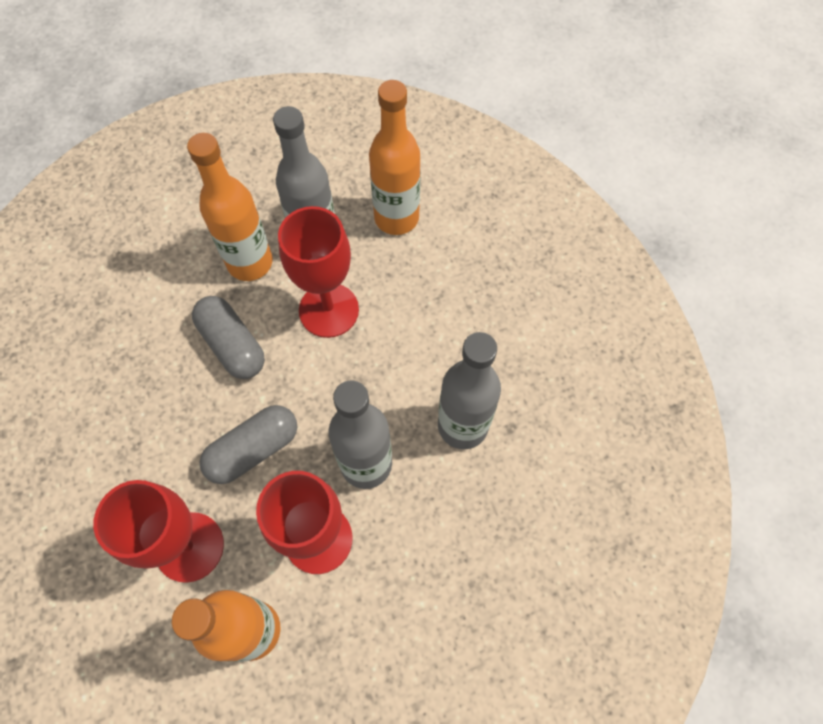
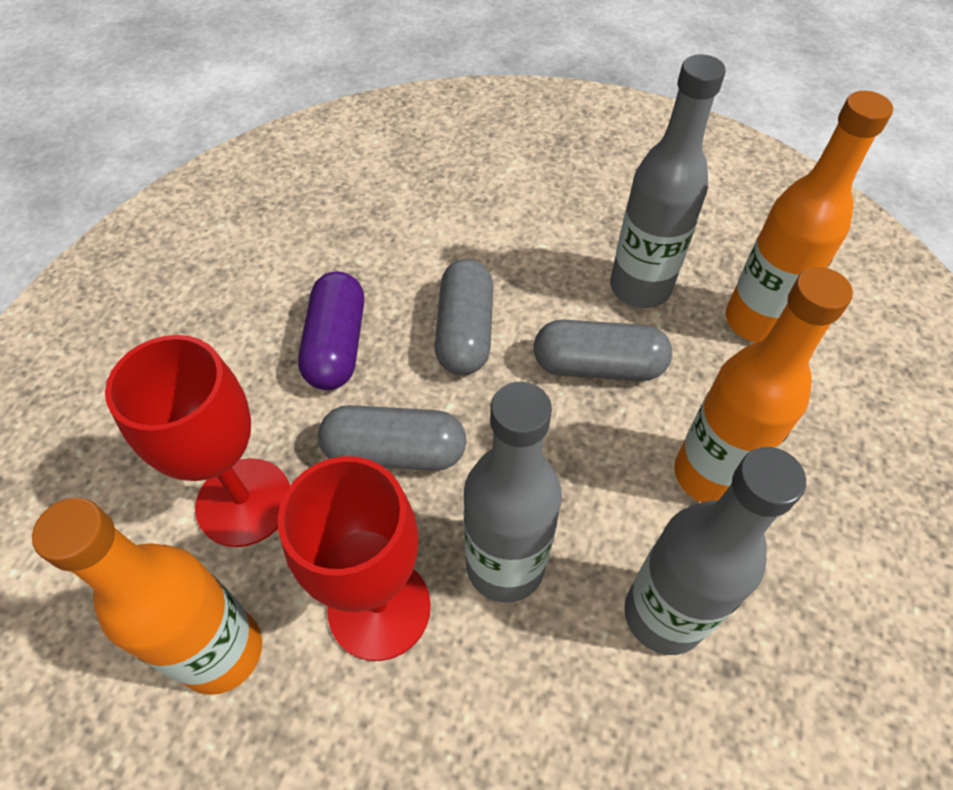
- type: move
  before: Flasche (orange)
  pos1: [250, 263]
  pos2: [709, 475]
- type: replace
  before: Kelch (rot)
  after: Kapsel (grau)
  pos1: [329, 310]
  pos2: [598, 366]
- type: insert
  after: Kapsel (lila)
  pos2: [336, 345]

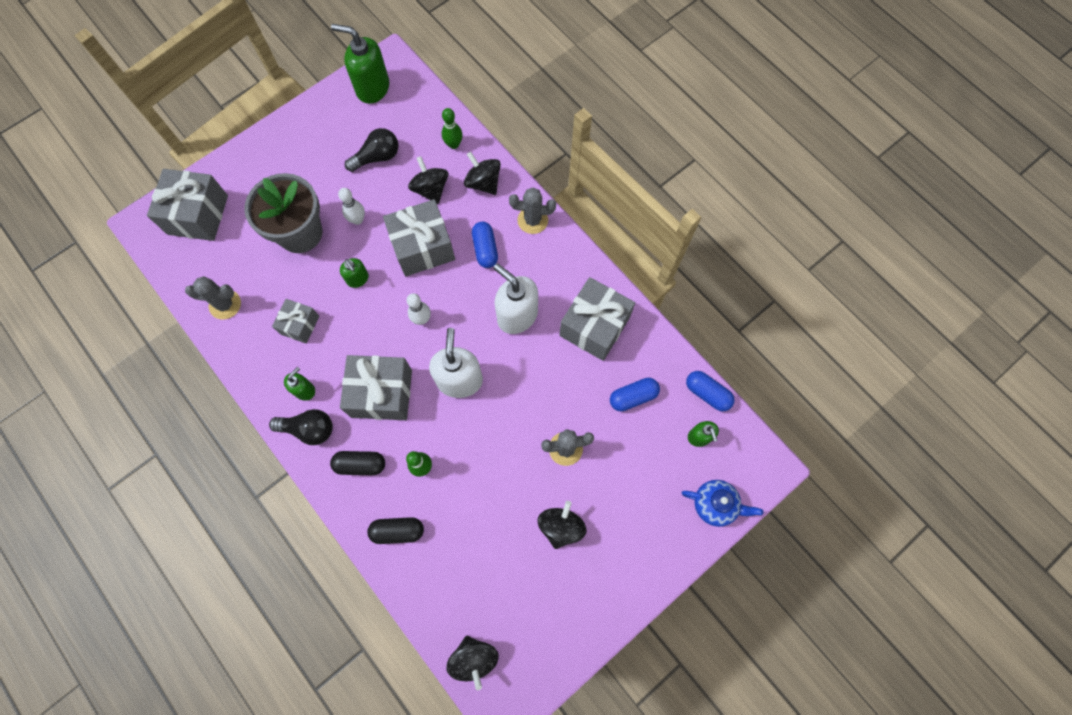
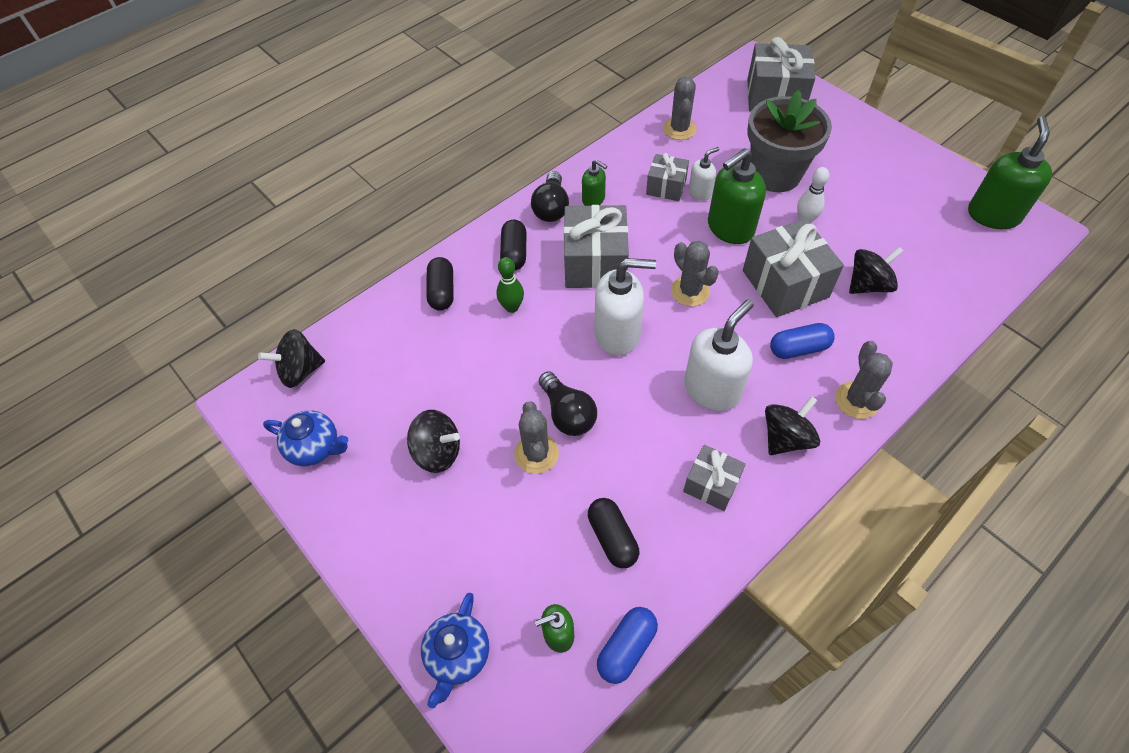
- type: delete
  before: Bowlingkegel (grün)
  pos1: [454, 144]
- type: move
  before: Glühbirne (schwarz)
  pos1: [377, 157]
  pos2: [568, 414]
- type: move
  before: Kreisel (schwarz)
  pos1: [483, 183]
  pos2: [786, 438]
- type: resize
  before: Seifenspender (grün)
  pos1: [358, 279]
  pos2: [730, 228]
  scale: 1.89
- type: resize
  before: Geschenk (grau)
  pos1: [594, 326]
  pos2: [711, 484]
  scale: 0.57
- type: replace
  before: Bowlingkegel (weiß)
  after: Kaktus (grau)
  pos1: [422, 319]
  pos2: [690, 291]
- type: recolor
  before: Kapsel (blau)
  after: Kapsel (schwarz)
  pos1: [633, 397]
  pos2: [612, 538]
- type: insert
  after: Seifenspender (weiß)
  pos2: [700, 192]
- type: insert
  after: Teekanne (blau)
  pos2: [315, 448]

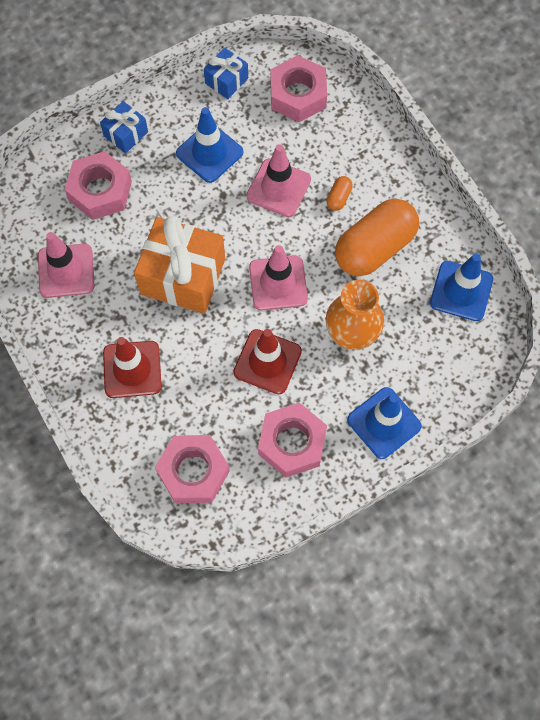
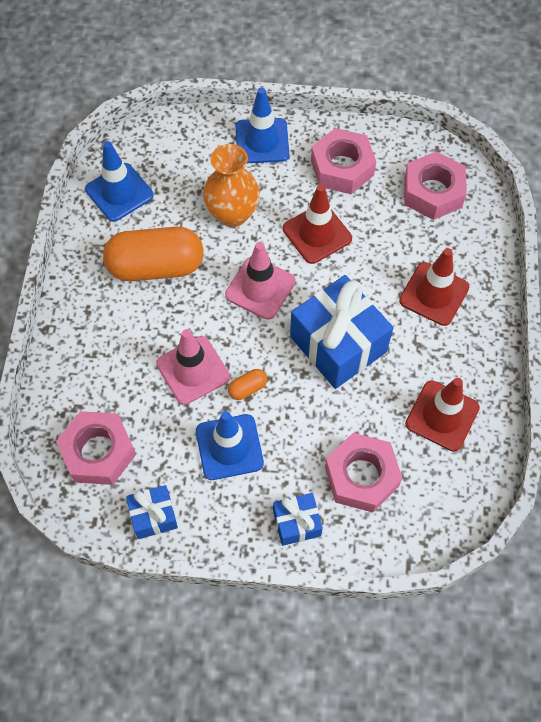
- type: move
  before: Kapsel (orange)
  pos1: [339, 198]
  pos2: [247, 388]
- type: recolor
  before: Geschenk (orange)
  after: Geschenk (blau)
  pos1: [183, 276]
  pos2: [338, 344]
- type: recolor
  before: Leitkegel (rosa)
  after: Leitkegel (rot)
  pos1: [66, 271]
  pos2: [442, 416]

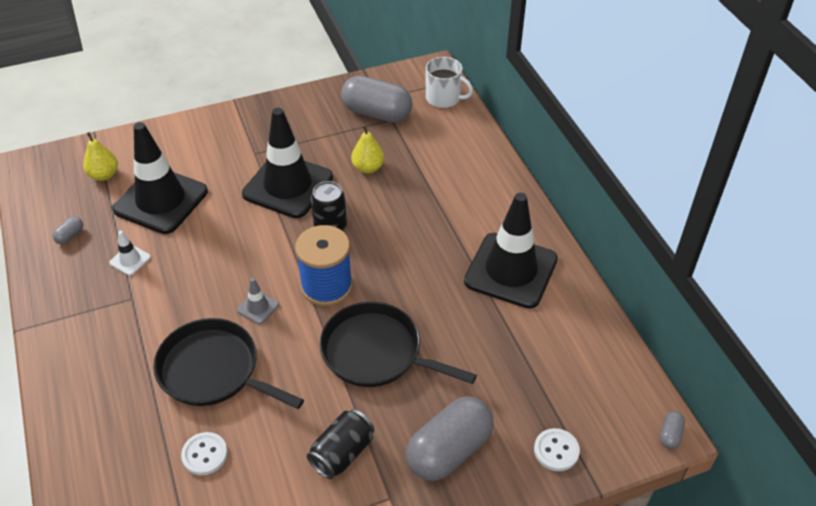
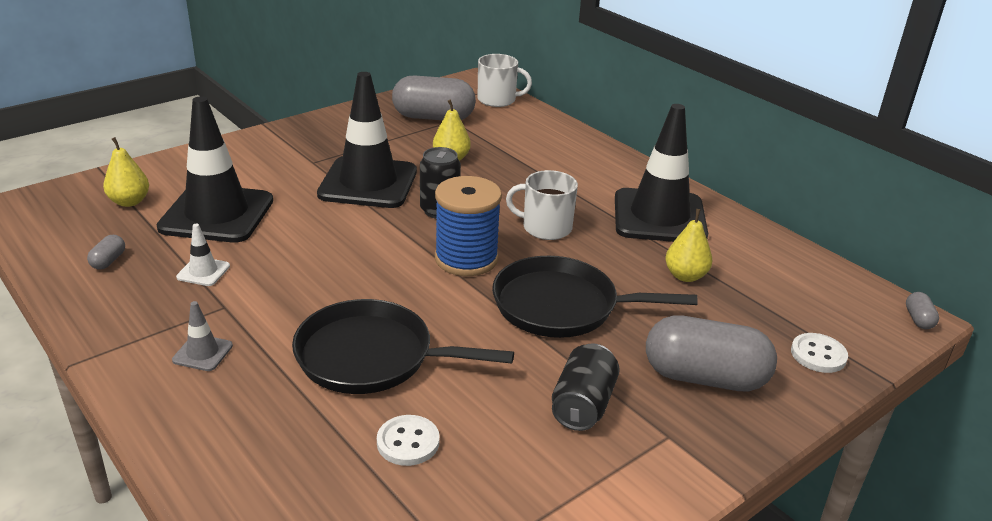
- type: move
  before: Leitkegel (grau)
  pos1: [258, 307]
  pos2: [202, 353]
- type: rotate
  before: Kapsel (grau)
  pos1: [449, 450]
  pos2: [704, 377]
  turn: 75
- type: insert
  after: Tasse (weiß)
  pos2: [545, 228]
- type: insert
  after: Birne (gelb)
  pos2: [685, 276]

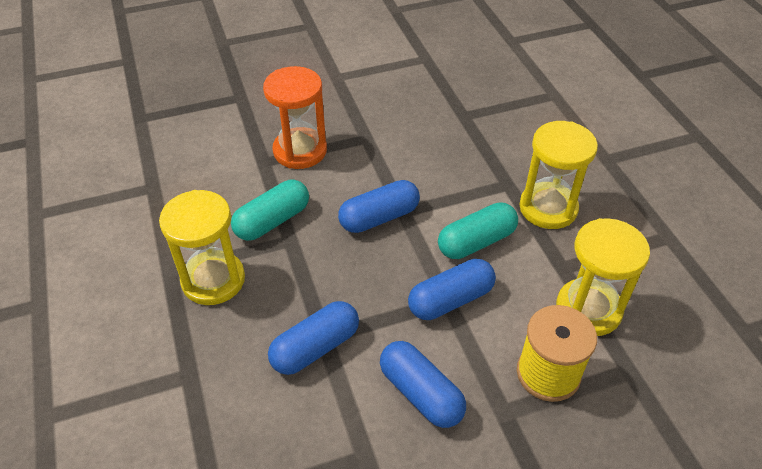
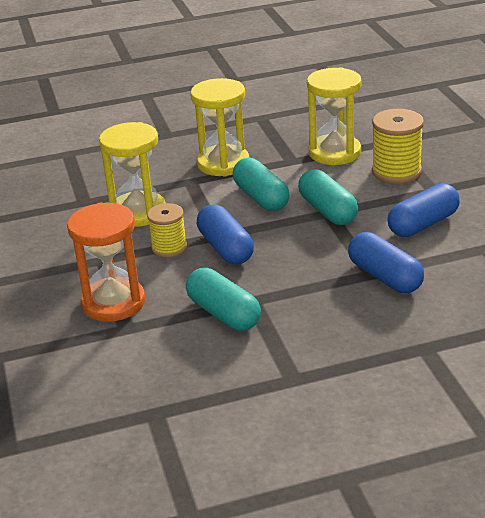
- type: move
  before: Sanduhr (gelb)
  pos1: [213, 280]
  pos2: [138, 212]
- type: recolor
  before: Kapsel (blau)
  after: Kapsel (türkis)
  pos1: [450, 300]
  pos2: [327, 211]
- type: insert
  after: Garnrolle (gelb)
  pos2: [169, 248]

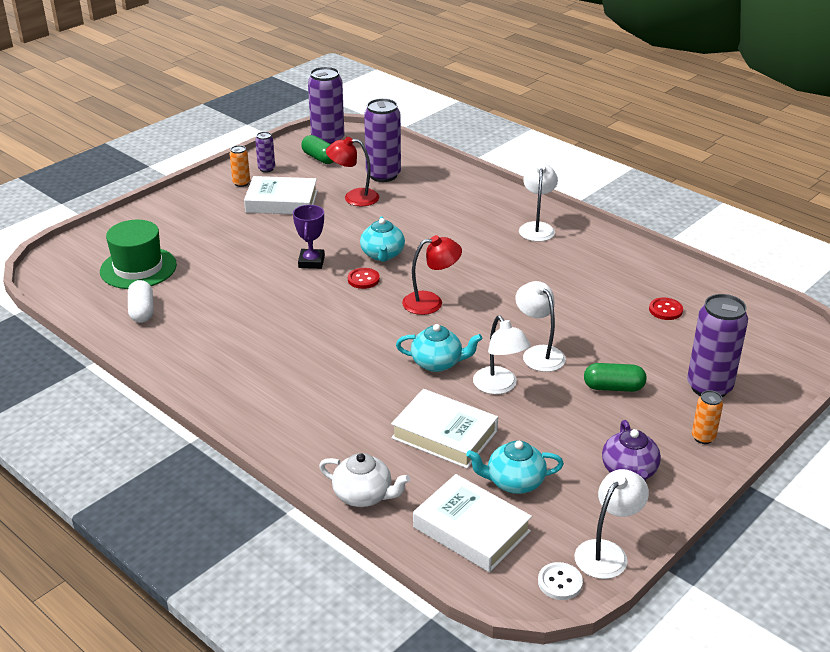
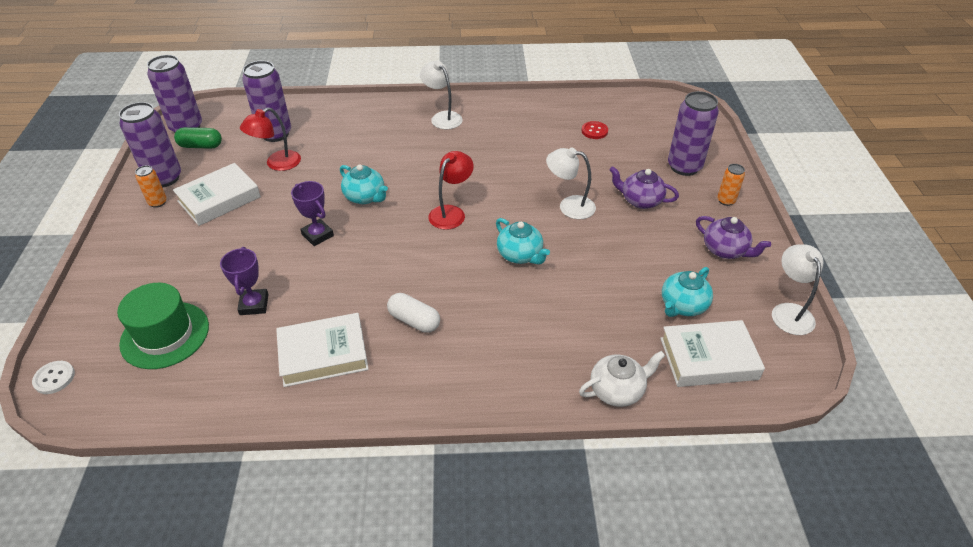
- type: resize
  before: Dose (lila)
  pos1: [266, 169]
  pos2: [164, 178]
  scale: 2.0
- type: delete
  before: Knopf (rot)
  pos1: [363, 279]
- type: move
  before: Kapsel (weiß)
  pos1: [142, 311]
  pos2: [414, 320]
- type: delete
  before: Lampe (weiß)
  pos1: [499, 386]
- type: rotate
  before: Teekanne (türkis)
  pos1: [437, 363]
  pos2: [520, 255]
  turn: 90
- type: replace
  before: Kapsel (grün)
  after: Teekanne (lila)
  pos1: [613, 387]
  pos2: [640, 200]
- type: move
  before: Buch (weiß)
  pos1: [444, 434]
  pos2: [323, 354]
- type: move
  before: Knopf (weiß)
  pos1: [560, 582]
  pos2: [54, 378]
- type: insert
  after: Pokal (lila)
  pos2: [254, 304]

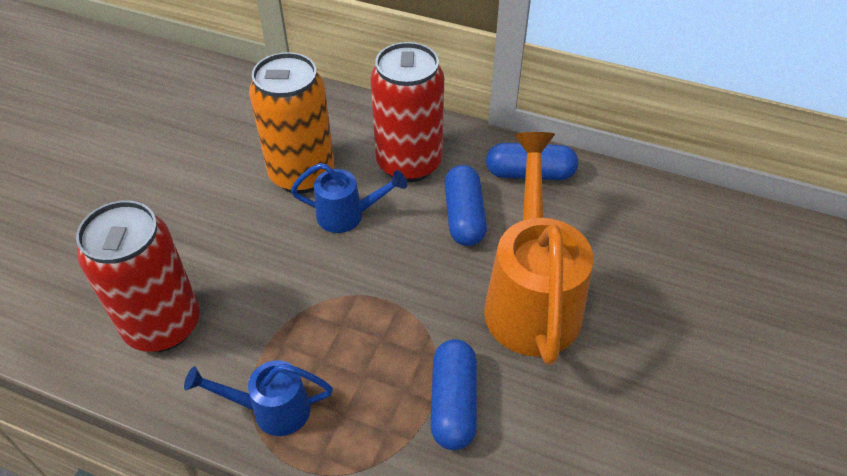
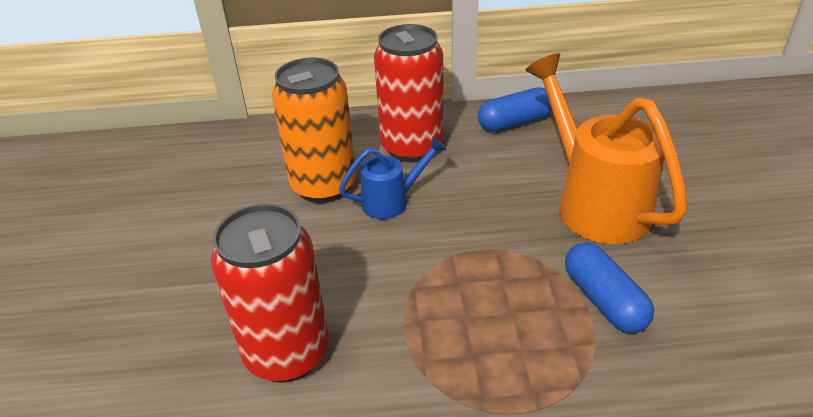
- type: delete
  before: Kapsel (blau)
  pos1: [464, 216]
- type: delete
  before: Gießkanne (blau)
  pos1: [272, 410]

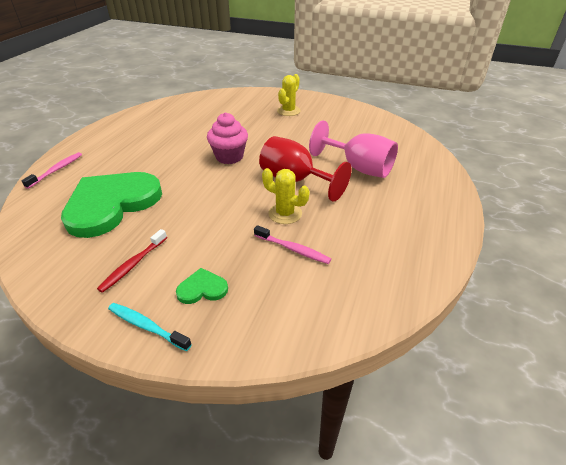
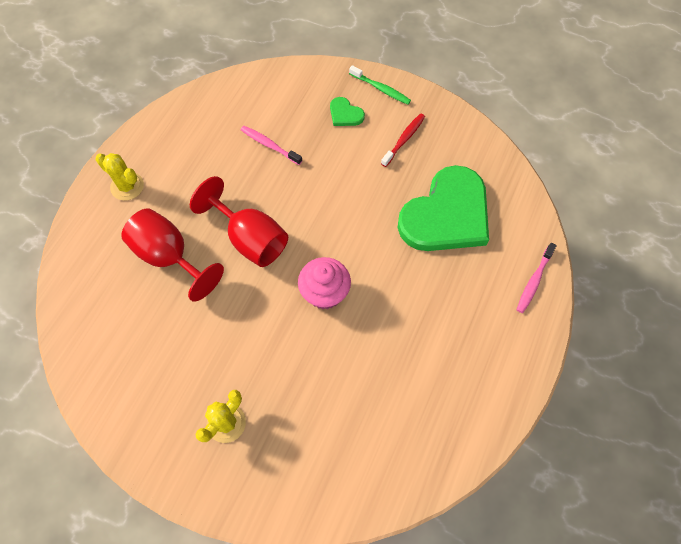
- type: recolor
  before: Kelch (rosa)
  after: Kelch (rot)
  pos1: [359, 168]
  pos2: [169, 256]
- type: move
  before: Kaktus (gelb)
  pos1: [285, 213]
  pos2: [127, 186]
- type: rotate
  before: Herz (grün)
  pos1: [202, 288]
  pos2: [345, 114]
  turn: 45
- type: recolor
  before: Zahnbürste (türkis)
  after: Zahnbürste (grün)
  pos1: [147, 326]
  pos2: [380, 89]

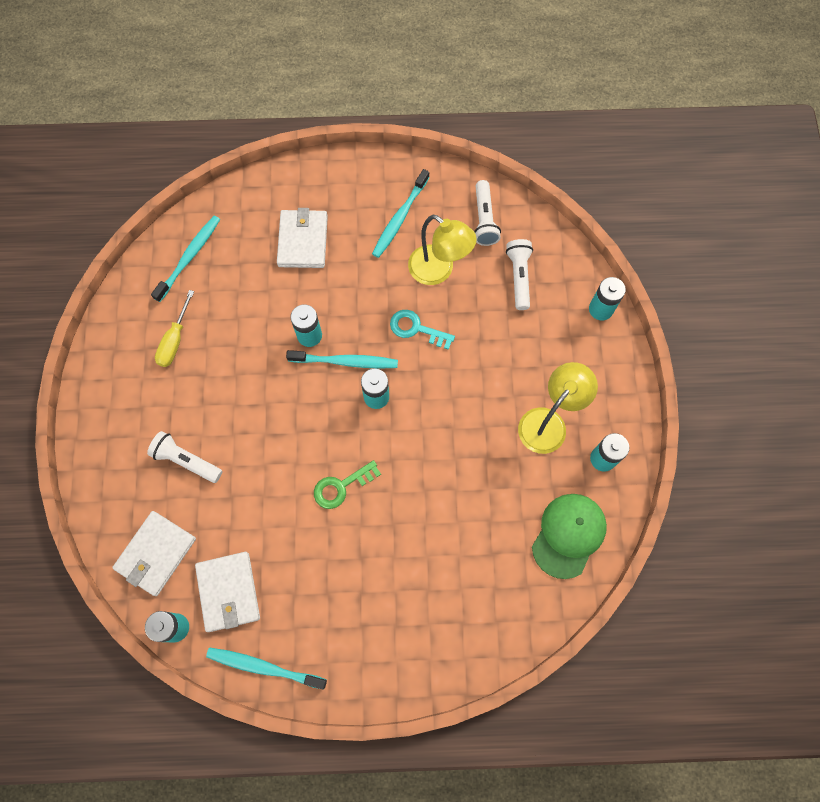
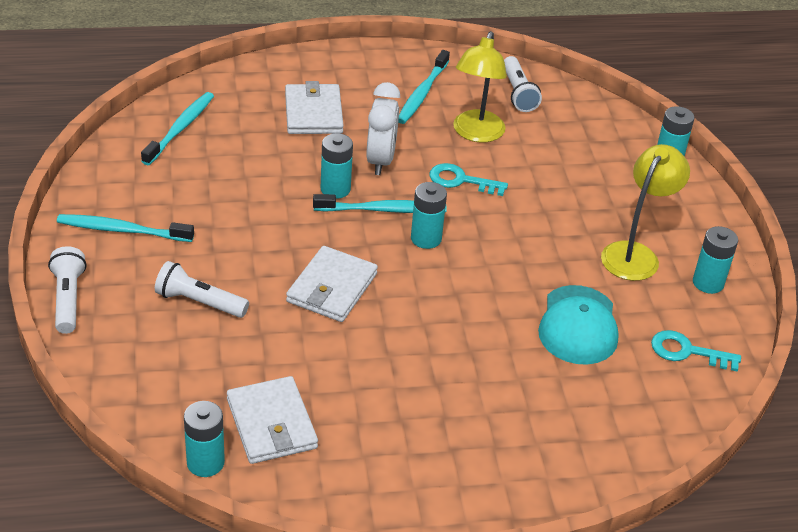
- type: rotate
  before: Lampe (gelb)
  pos1: [438, 271]
  pos2: [476, 134]
  turn: 75
- type: move
  before: Taschenlampe (weiß)
  pos1: [519, 277]
  pos2: [68, 299]
- type: delete
  before: Schraubenzieher (gelb)
  pos1: [175, 340]
- type: delete
  before: Schlüssel (grün)
  pos1: [341, 486]
- type: replace
  before: Kappe (grün)
  after: Schlüssel (türkis)
  pos1: [568, 535]
  pos2: [687, 352]
- type: move
  before: Geldbörse (weiß)
  pos1: [156, 554]
  pos2: [332, 288]
- type: move
  before: Zahnbürste (türkis)
  pos1: [264, 667]
  pos2: [122, 230]
- type: insert
  after: Wecker (weiß)
  pos2: [381, 161]
- type: insert
  after: Kappe (türkis)
  pos2: [578, 325]

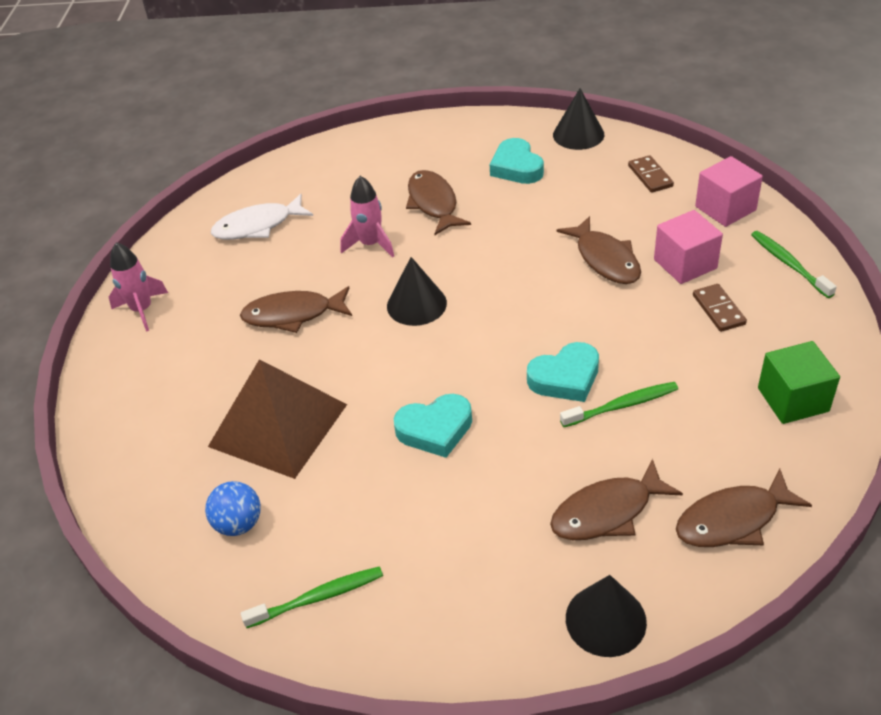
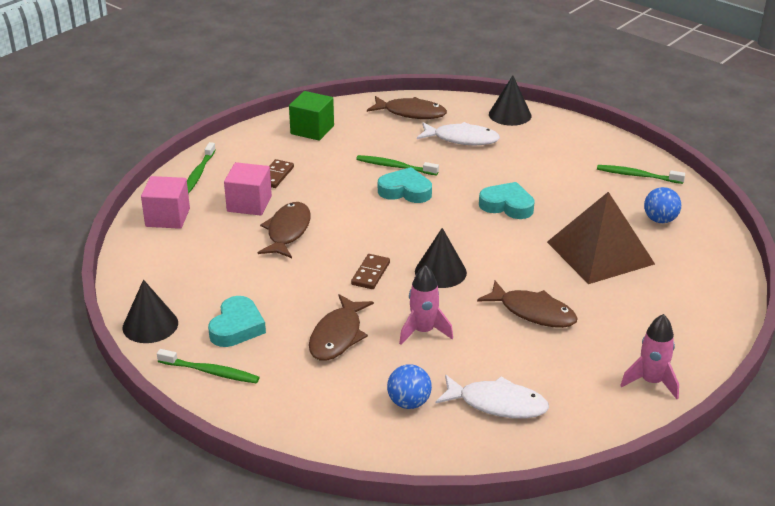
- type: move
  before: Dominostein (braun)
  pos1: [650, 176]
  pos2: [371, 273]
- type: recolor
  before: Fisch (braun)
  after: Fisch (weiß)
  pos1: [607, 512]
  pos2: [462, 139]
- type: insert
  after: Zahnbürste (grün)
  pos2: [210, 372]
- type: insert
  after: Ball (blau)
  pos2: [409, 403]

